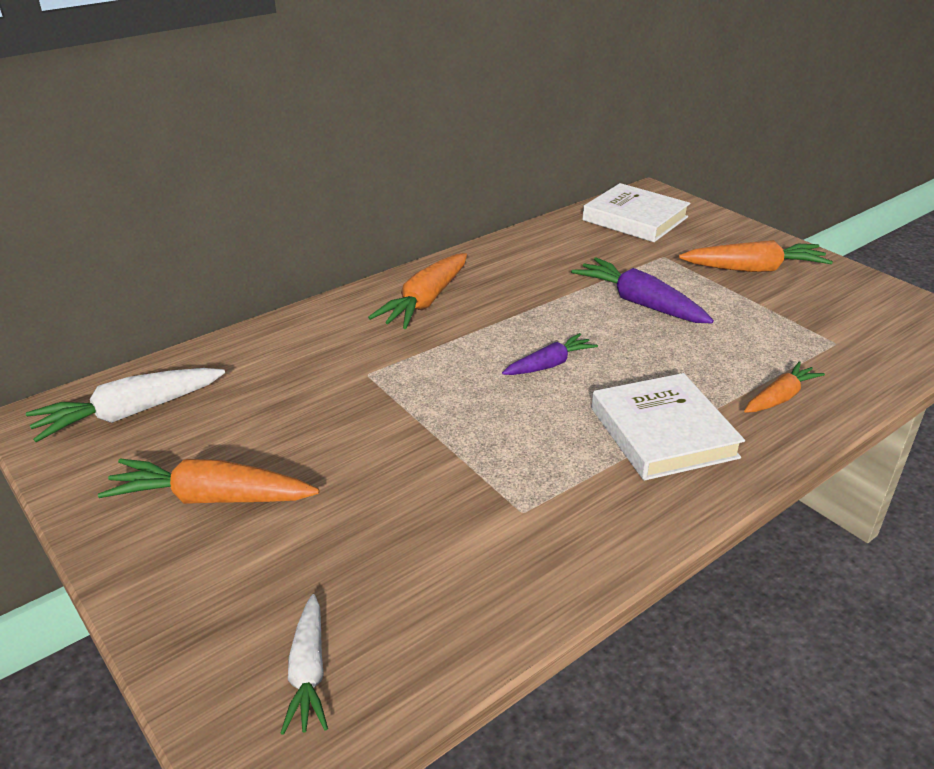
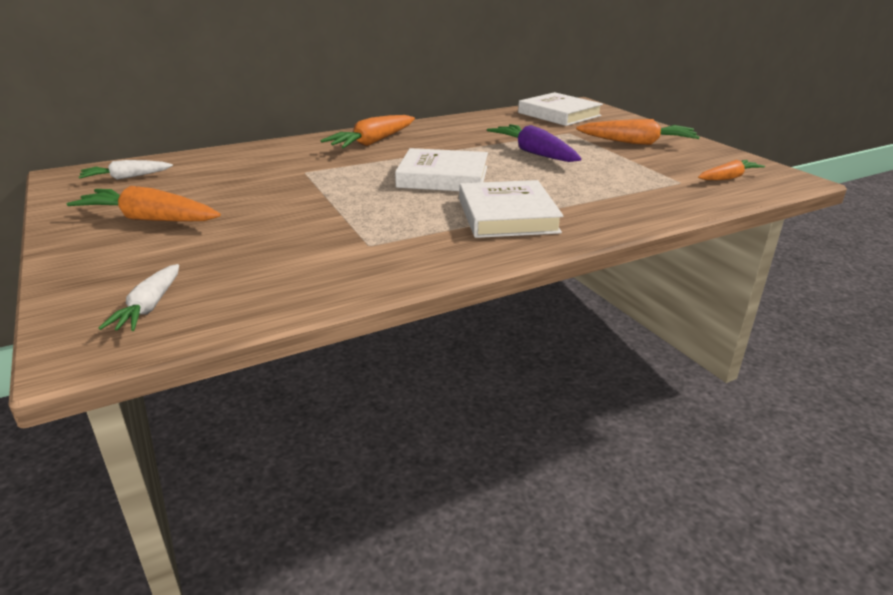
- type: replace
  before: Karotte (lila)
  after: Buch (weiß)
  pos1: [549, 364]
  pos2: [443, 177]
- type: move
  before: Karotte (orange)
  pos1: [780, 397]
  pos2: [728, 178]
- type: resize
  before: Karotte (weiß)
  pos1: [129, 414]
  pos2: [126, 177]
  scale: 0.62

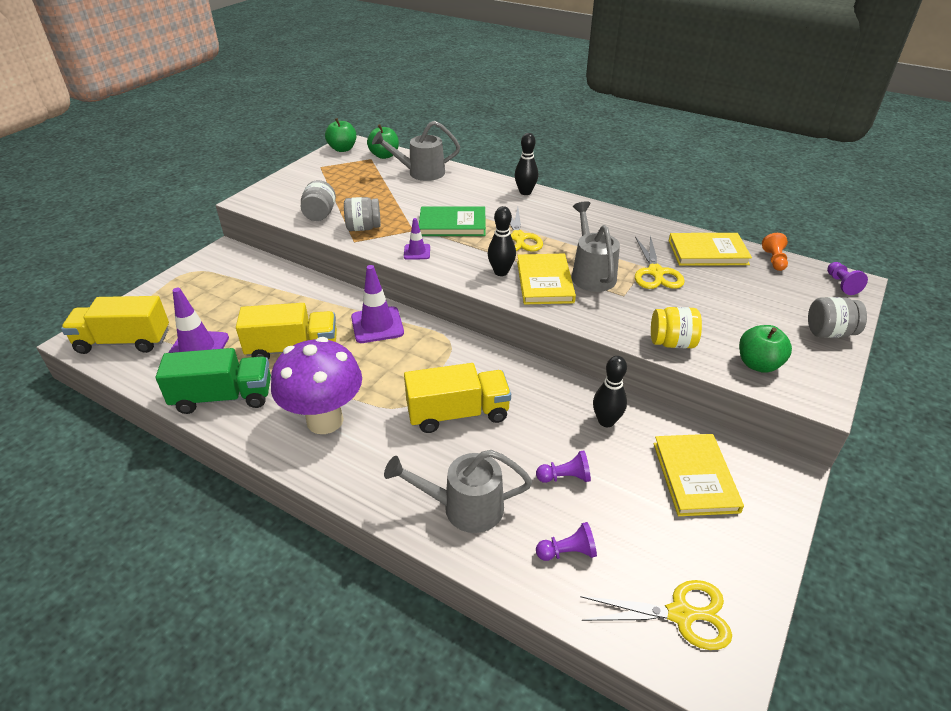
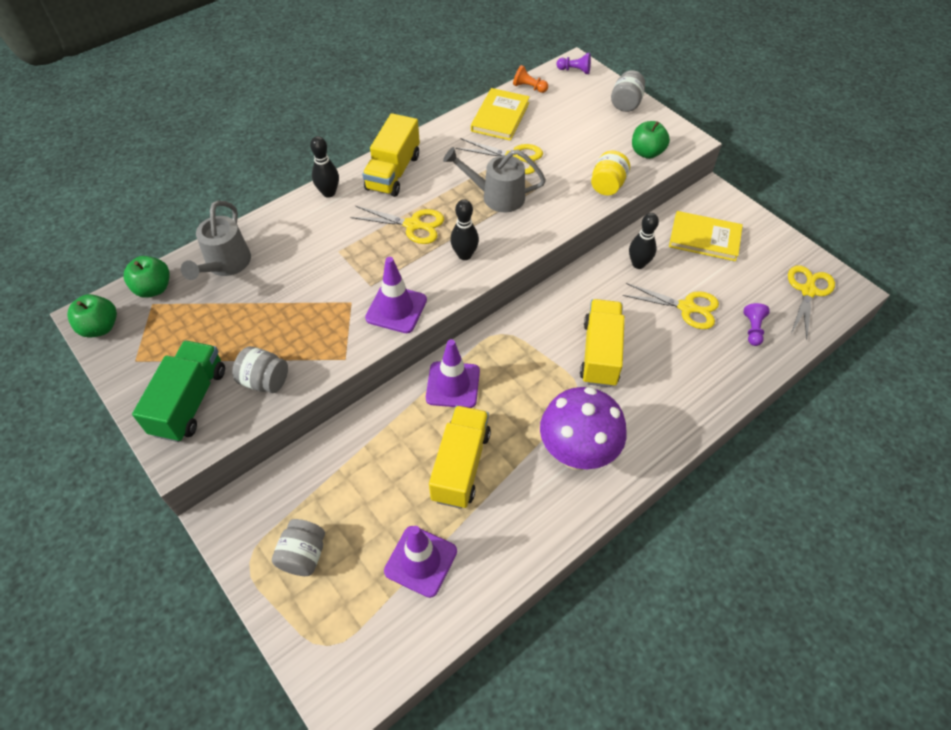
- type: move
  before: Einmachglas (grau)
  pos1: [363, 228]
  pos2: [303, 555]
- type: delete
  before: Buch (grün)
  pos1: [452, 224]
- type: resize
  before: Leitkegel (lila)
  pos1: [417, 252]
  pos2: [396, 309]
  scale: 1.78
- type: delete
  before: Buch (gelb)
  pos1: [545, 282]
- type: move
  before: Lastwagen (gelb)
  pos1: [124, 342]
  pos2: [393, 172]
- type: move
  before: Lastwagen (grün)
  pos1: [223, 397]
  pos2: [190, 401]
- type: delete
  before: Gießkanne (grau)
  pos1: [463, 507]
- type: replace
  before: Bauer (lila)
  after: Schere (gelb)
  pos1: [565, 477]
  pos2: [687, 307]

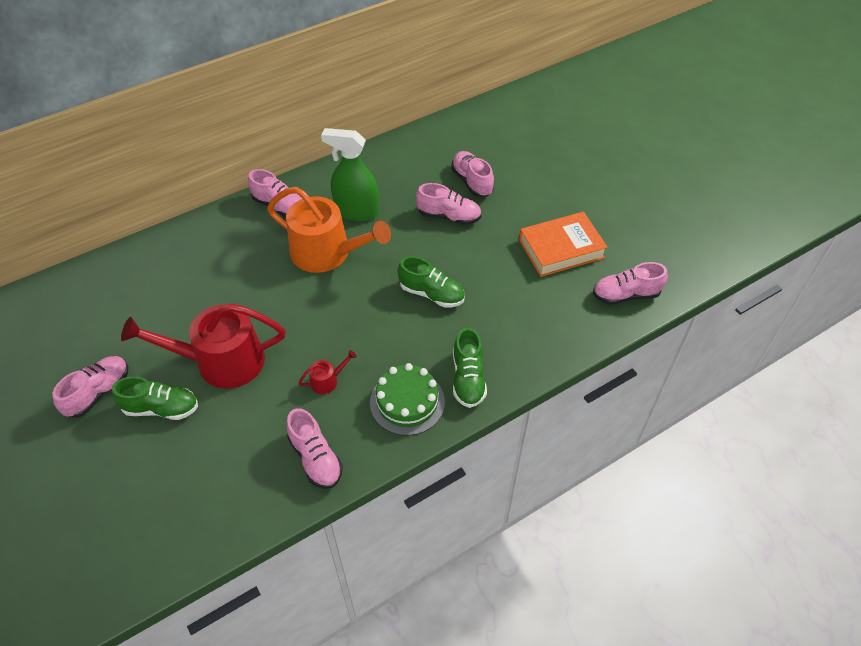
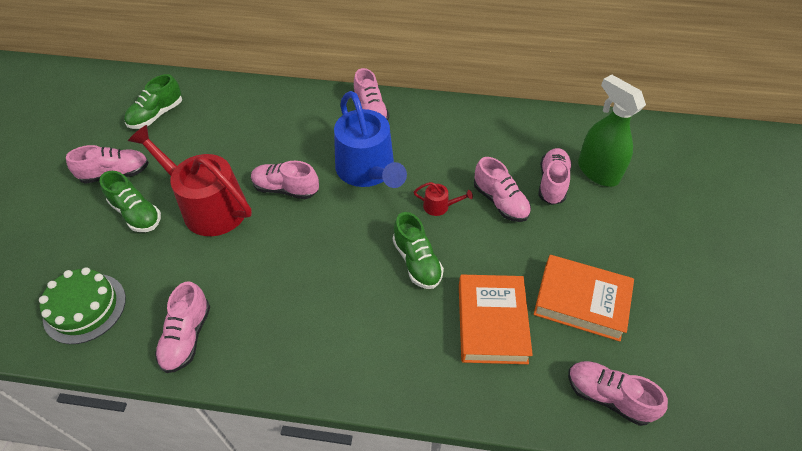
- type: move
  before: Sprühflasche (grün)
  pos1: [356, 211]
  pos2: [597, 171]
- type: recolor
  before: Gießkanne (orange)
  after: Gießkanne (blau)
  pos1: [327, 253]
  pos2: [368, 170]
- type: move
  before: Schuh (grün)
  pos1: [468, 379]
  pos2: [157, 115]
- type: move
  before: Gießkanne (rot)
  pos1: [327, 381]
  pos2: [439, 206]
- type: move
  before: Kuchen (grün)
  pos1: [407, 402]
  pos2: [85, 308]
- type: insert
  after: Schuh (rosa)
  pos2: [286, 189]
- type: insert
  after: Buch (orange)
  pos2: [492, 322]

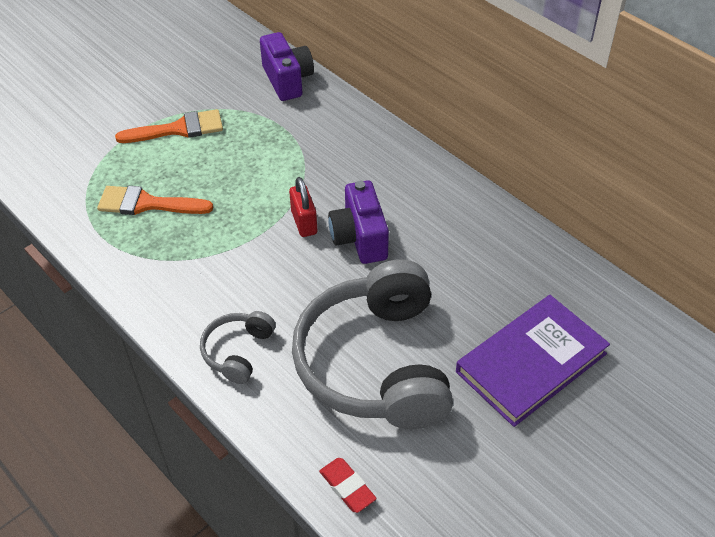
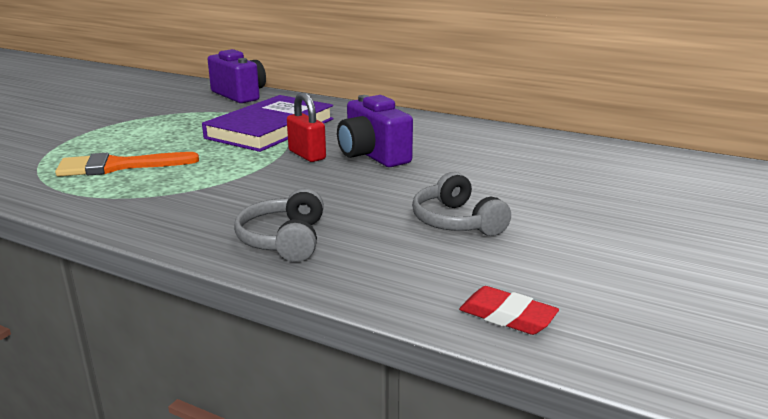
- type: delete
  before: Pinsel (orange)
  pos1: [178, 129]
- type: resize
  before: Kopfhörer (grau)
  pos1: [376, 363]
  pos2: [456, 221]
  scale: 0.45
- type: move
  before: Buch (lila)
  pos1: [531, 363]
  pos2: [271, 128]

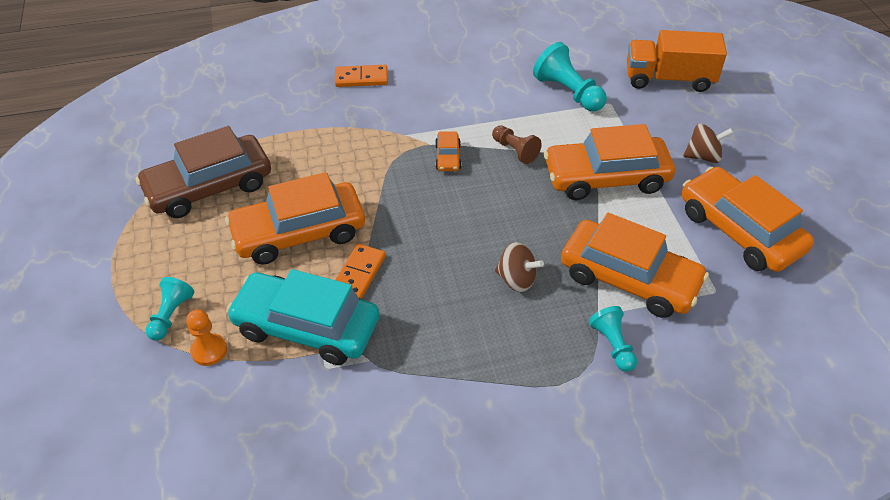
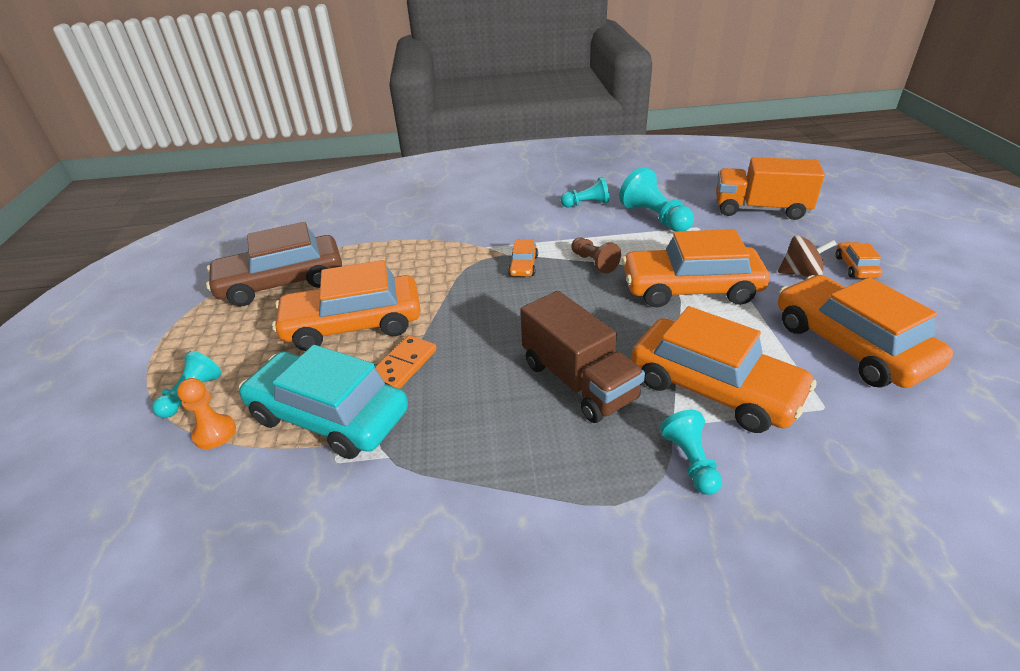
- type: delete
  before: Dominostein (orange)
  pos1: [361, 78]
- type: replace
  before: Kreisel (braun)
  after: Lastwagen (braun)
  pos1: [516, 279]
  pos2: [578, 381]
- type: insert
  after: Bauer (türkis)
  pos2: [586, 204]
- type: insert
  after: Auto (orange)
  pos2: [855, 267]

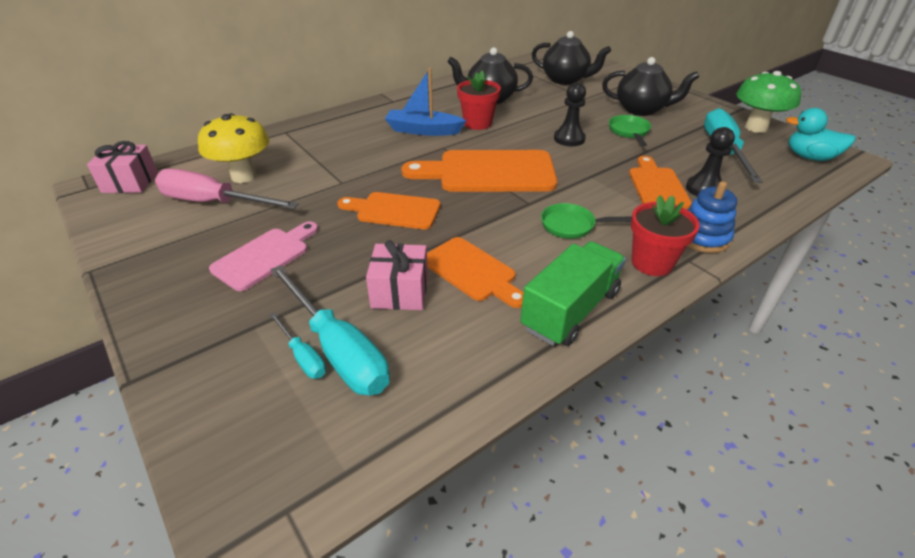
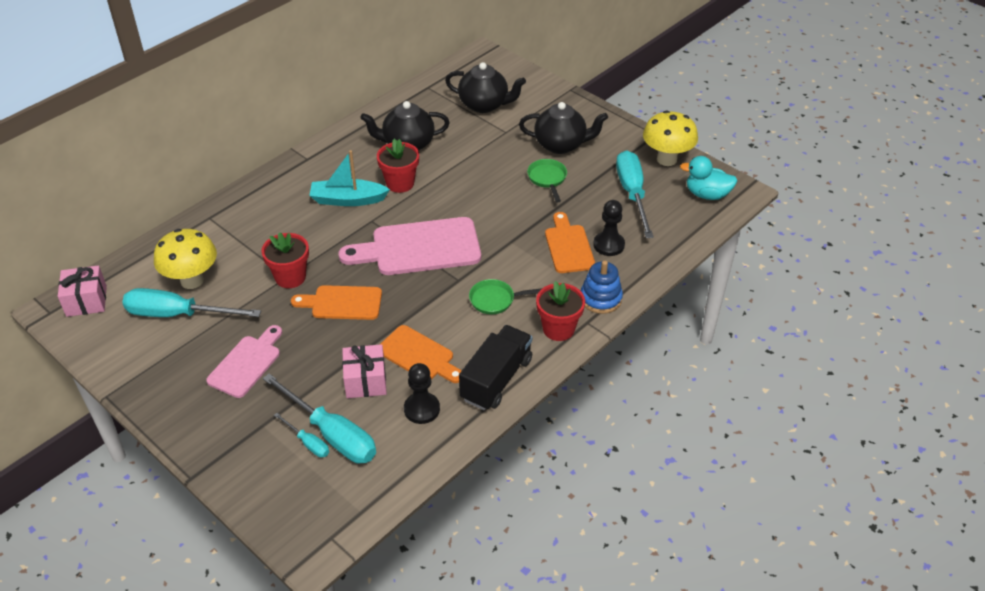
- type: recolor
  before: Boot (blau)
  after: Boot (türkis)
  pos1: [423, 130]
  pos2: [347, 200]
- type: recolor
  before: Pilz (grün)
  after: Pilz (gelb)
  pos1: [755, 128]
  pos2: [666, 159]
- type: move
  before: Bauer (schwarz)
  pos1: [569, 139]
  pos2: [422, 409]
- type: recolor
  before: Schneidebrett (orange)
  after: Schneidebrett (rosa)
  pos1: [489, 172]
  pos2: [419, 248]
- type: recolor
  before: Schraubenzieher (rosa)
  after: Schraubenzieher (türkis)
  pos1: [214, 203]
  pos2: [178, 314]
- type: recolor
  before: Lastwagen (grün)
  after: Lastwagen (schwarz)
  pos1: [570, 310]
  pos2: [496, 379]
- type: insert
  after: Blumentopf (rot)
  pos2: [290, 277]

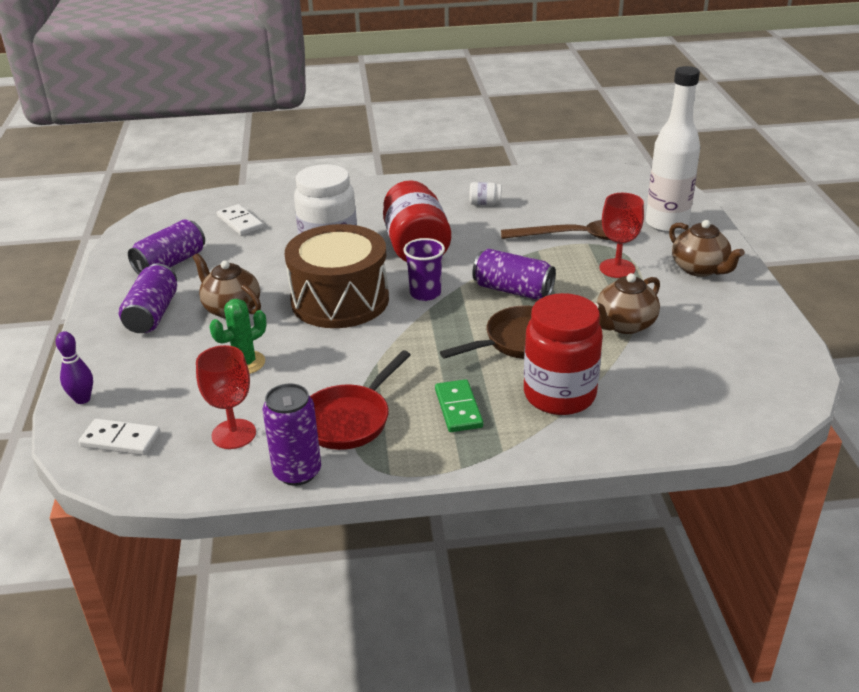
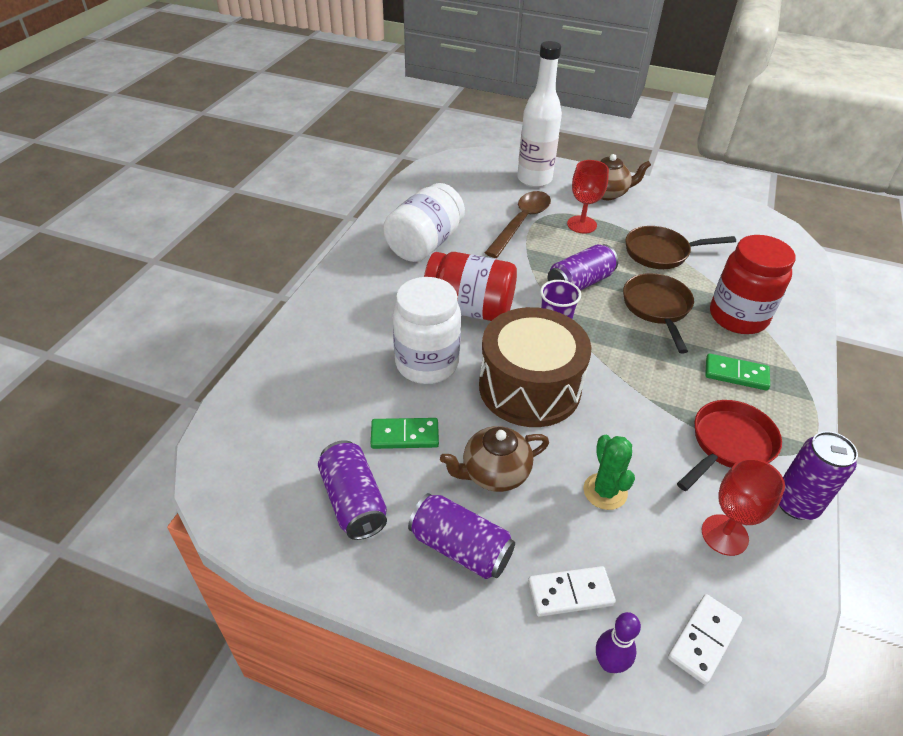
- type: resize
  before: Einmachglas (weiß)
  pos1: [485, 203]
  pos2: [425, 244]
  scale: 2.45
- type: move
  before: Dominostein (weiß)
  pos1: [240, 222]
  pos2: [570, 593]
- type: replace
  before: Teekanne (braun)
  after: Pfanne (braun)
  pos1: [624, 325]
  pos2: [661, 253]
- type: rotate
  before: Pfanne (rot)
  pos1: [349, 419]
  pos2: [729, 444]
  turn: -105
- type: insert
  after: Dominostein (grün)
  pos2: [405, 435]

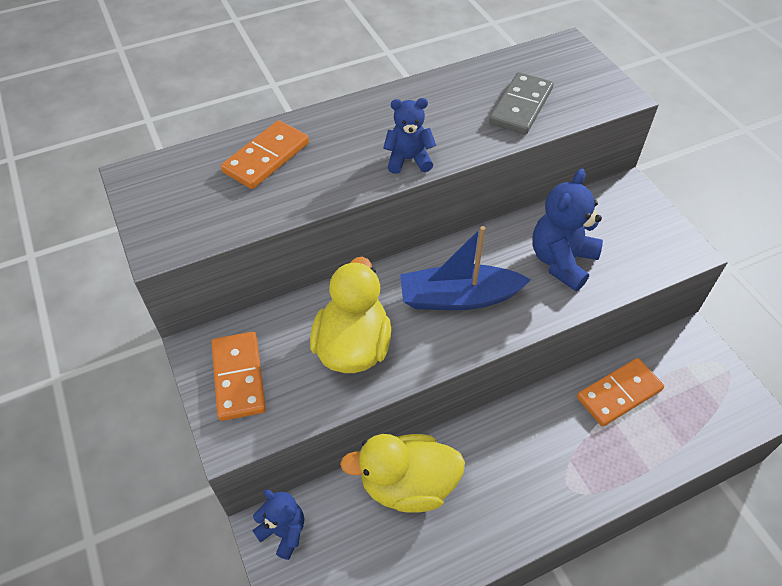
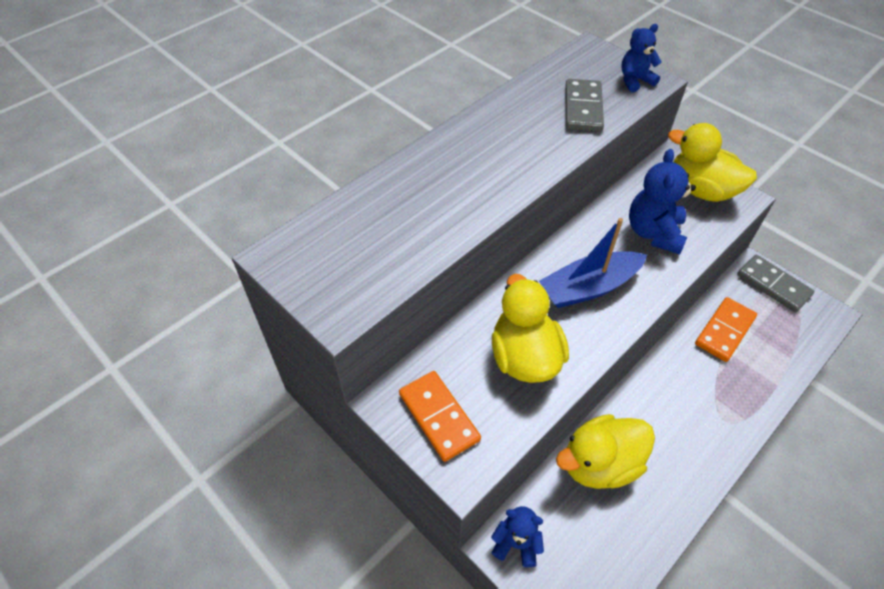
- type: move
  before: Teddybär (blau)
  pos1: [408, 159]
  pos2: [635, 80]
- type: delete
  before: Dominostein (orange)
  pos1: [266, 158]
- type: insert
  after: Ente (gelb)
  pos2: [701, 190]
- type: insert
  after: Dominostein (grau)
  pos2: [773, 285]

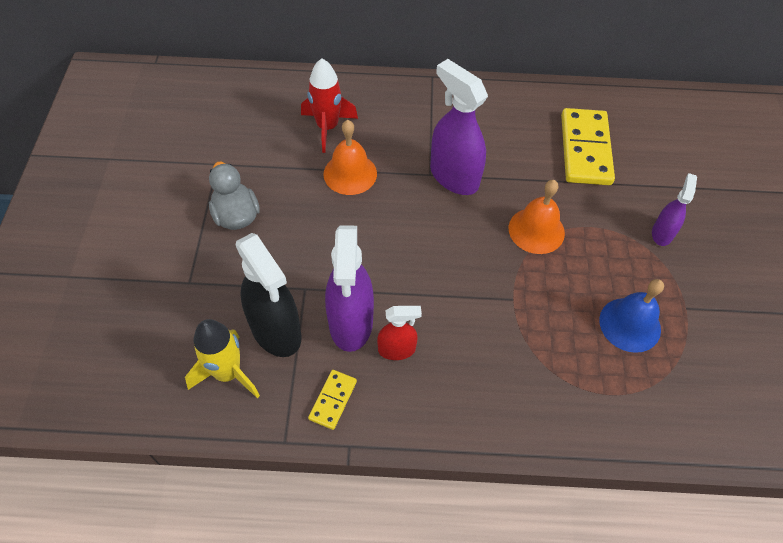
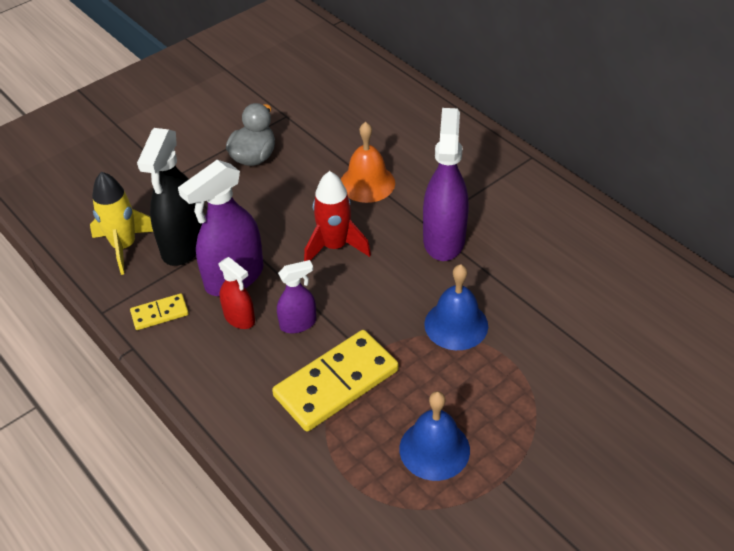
- type: move
  before: Rakete (rot)
  pos1: [327, 127]
  pos2: [335, 246]
- type: move
  before: Dominostein (gelb)
  pos1: [585, 149]
  pos2: [336, 383]
- type: move
  before: Sprühflasche (lila)
  pos1: [662, 233]
  pos2: [298, 324]
- type: recolor
  before: Glocke (orange)
  after: Glocke (blau)
  pos1: [536, 230]
  pos2: [456, 325]

